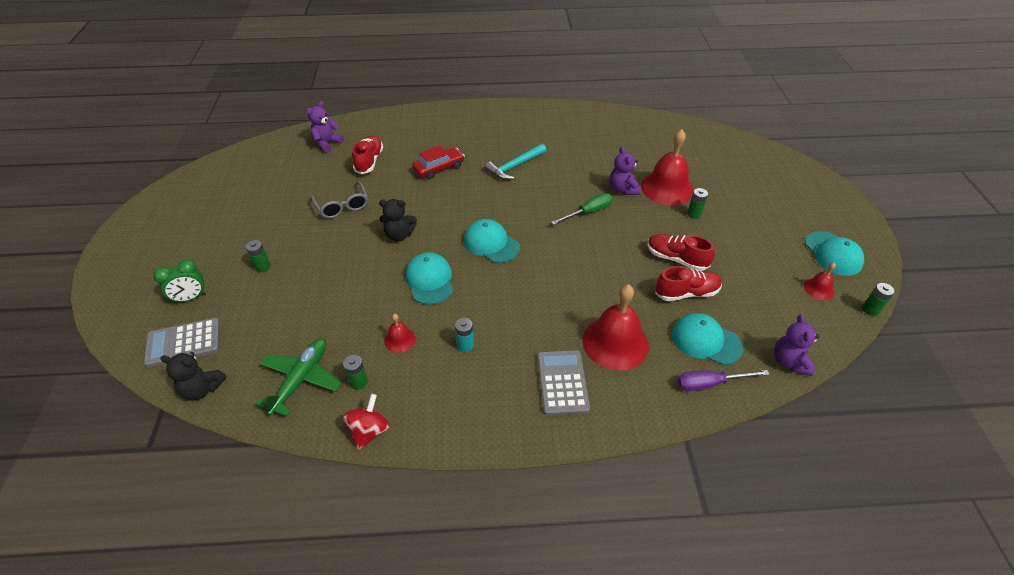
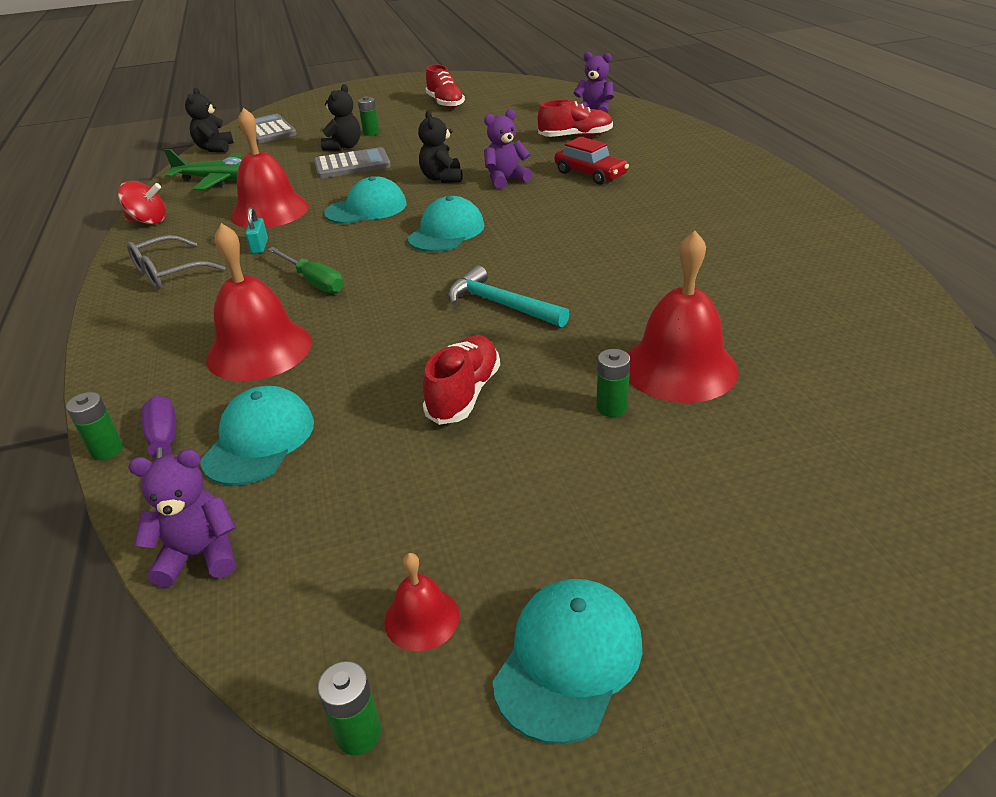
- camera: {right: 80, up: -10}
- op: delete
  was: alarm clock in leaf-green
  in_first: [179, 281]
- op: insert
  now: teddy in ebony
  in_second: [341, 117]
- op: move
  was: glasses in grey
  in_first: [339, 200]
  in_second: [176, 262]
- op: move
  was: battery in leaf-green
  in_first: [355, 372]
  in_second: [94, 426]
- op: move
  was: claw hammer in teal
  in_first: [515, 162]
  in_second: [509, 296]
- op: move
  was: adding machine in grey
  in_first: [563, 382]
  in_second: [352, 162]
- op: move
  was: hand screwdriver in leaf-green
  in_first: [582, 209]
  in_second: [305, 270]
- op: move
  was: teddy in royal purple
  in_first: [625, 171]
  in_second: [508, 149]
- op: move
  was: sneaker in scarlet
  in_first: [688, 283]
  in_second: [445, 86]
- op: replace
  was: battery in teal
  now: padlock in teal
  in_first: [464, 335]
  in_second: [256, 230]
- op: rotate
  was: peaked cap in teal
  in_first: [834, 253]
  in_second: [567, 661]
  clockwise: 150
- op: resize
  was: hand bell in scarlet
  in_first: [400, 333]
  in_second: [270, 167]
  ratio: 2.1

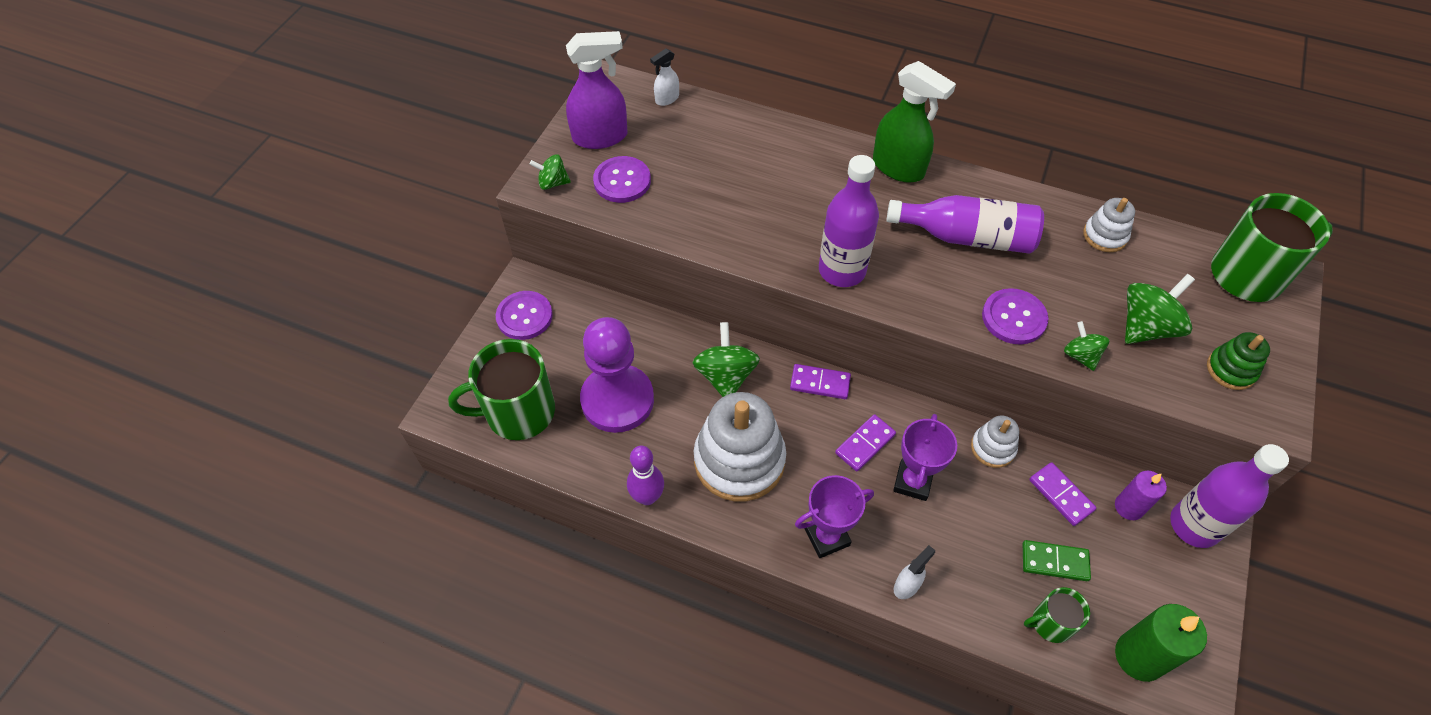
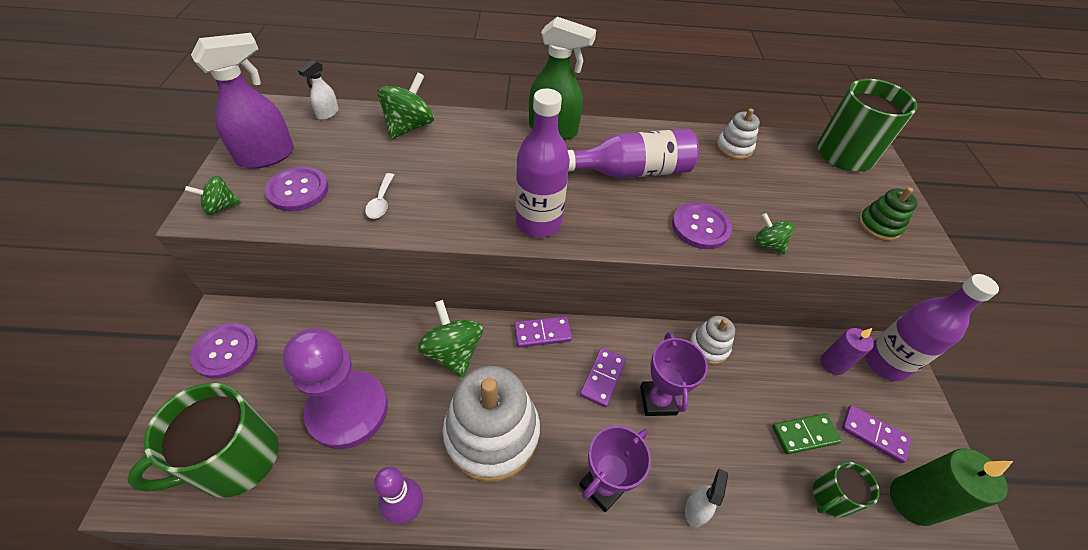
- camera: {right: -25, up: -5}
- op: insert
  now: tablespoon in white
  in_second: [379, 196]
- op: move
  was: domino tile in royal purple
  in_first: [1062, 494]
  in_second: [876, 434]
- op: move
  was: spinning top in leaf-green
  in_first: [1160, 309]
  in_second: [405, 105]

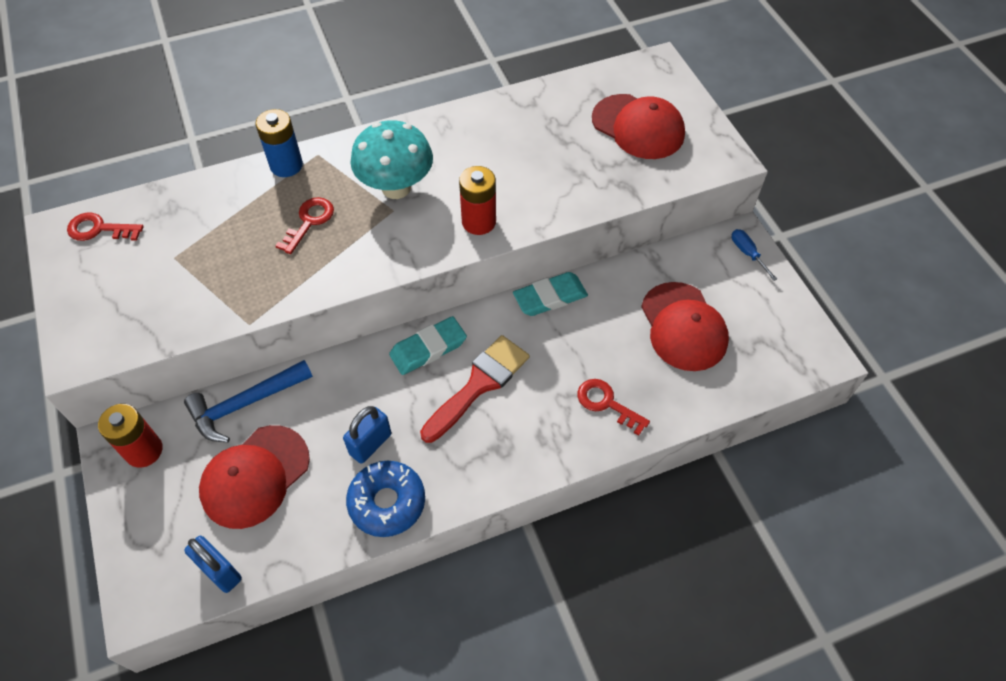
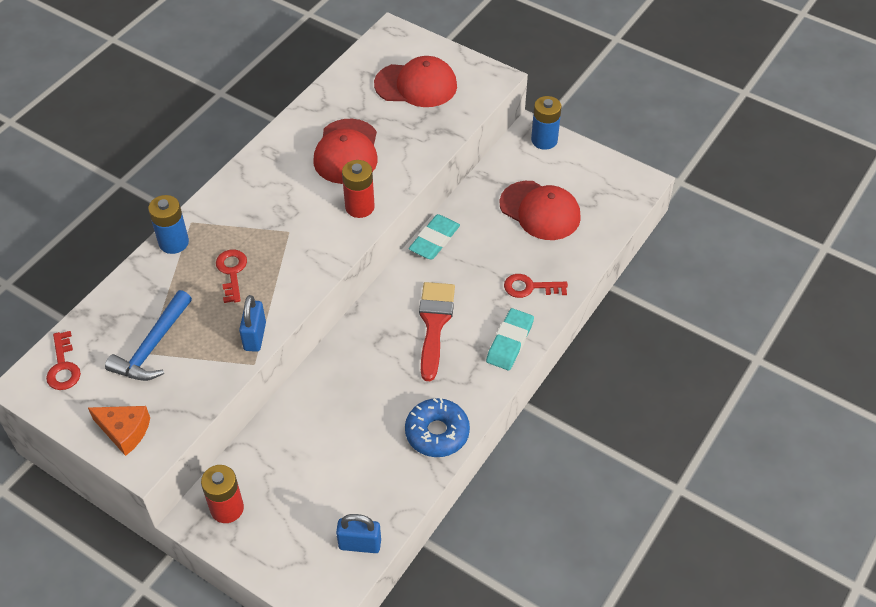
- camera: {right: -35, up: -5}
- op: delete
  was: fungus in teal
  in_first: [391, 159]
- op: insert
  now: piece of cheese in orange-coloured
  in_second: [119, 431]
- op: move
  was: claw hammer in blue
  in_first: [248, 401]
  in_second: [148, 335]
- op: move
  was: peaked cap in scarlet
  in_first: [254, 477]
  in_second: [346, 151]
- op: move
  was: padlock in blue
  in_first: [367, 435]
  in_second: [252, 323]
- op: move
  was: gum eraser in teal
  in_first: [428, 345]
  in_second: [510, 339]
- op: replace
  was: hand screwdriver in blue
  now: battery in blue
  in_first: [754, 255]
  in_second: [546, 123]
- op: rotate
  was: key in scarlet
  in_first: [105, 227]
  in_second: [63, 360]
  clockwise: -75

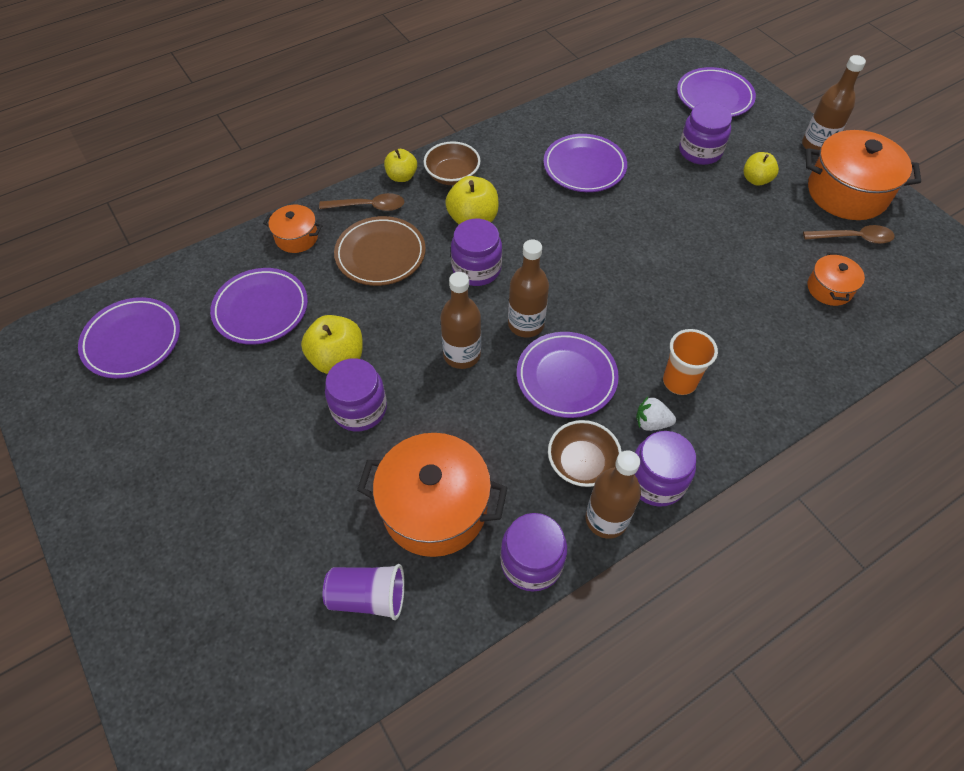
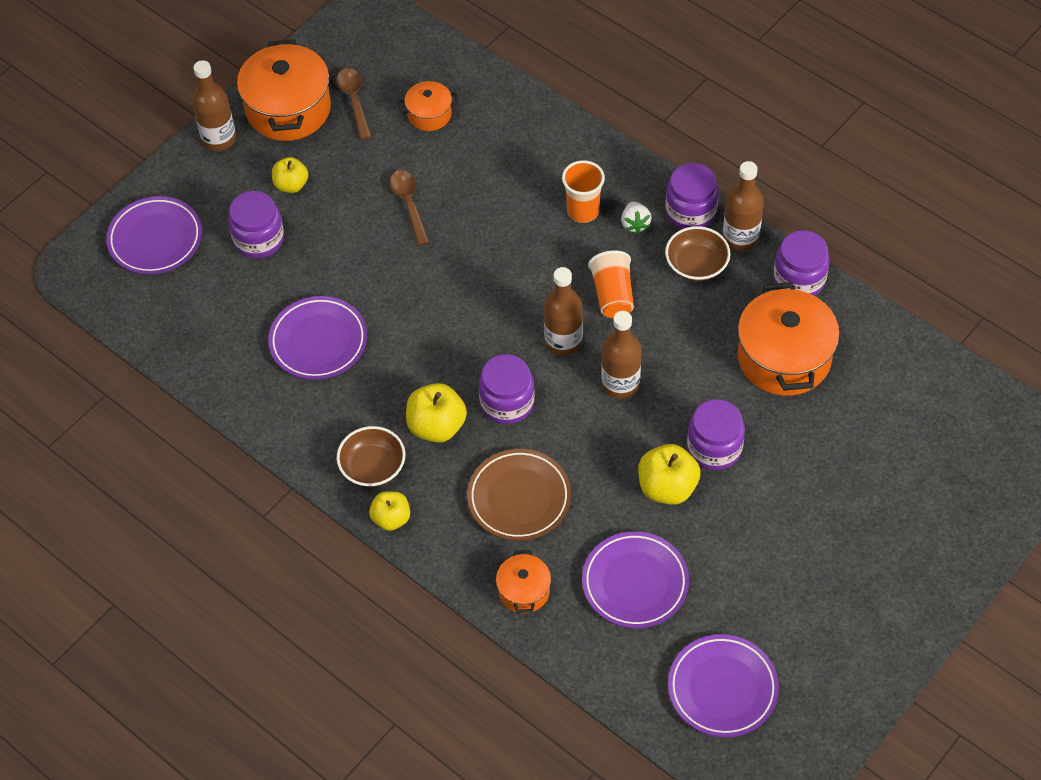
- camera: {right: -105, up: 0}
- op: delete
  was: tumbler in royal purple
  in_first: [364, 592]
- op: move
  was: tablespoon in dark brown
  in_first: [361, 202]
  in_second: [410, 208]
- op: replace
  was: plate in royal purple
  now: tumbler in orange-coloured
  in_first: [568, 375]
  in_second: [611, 284]

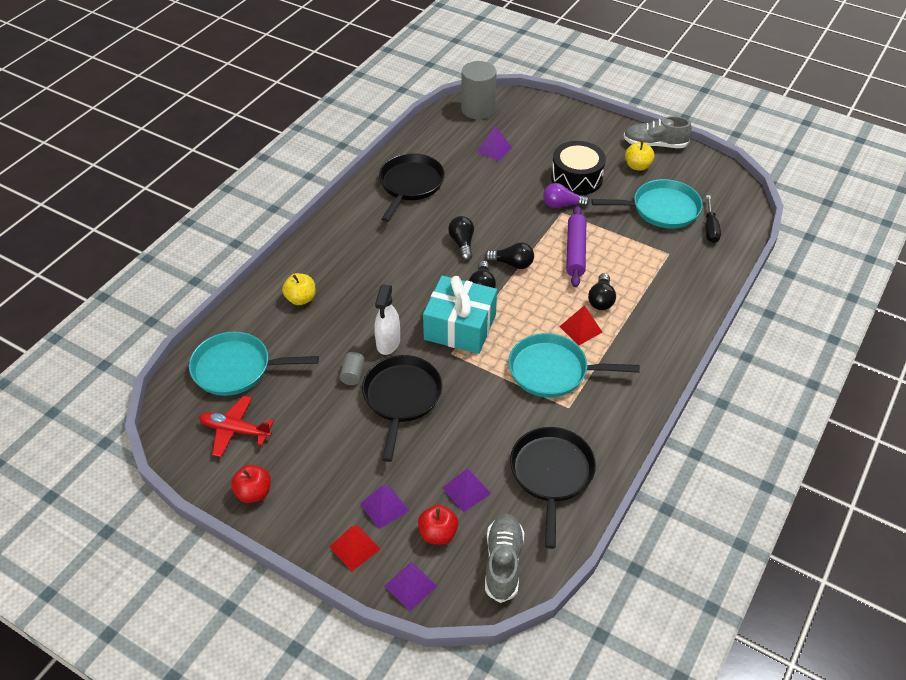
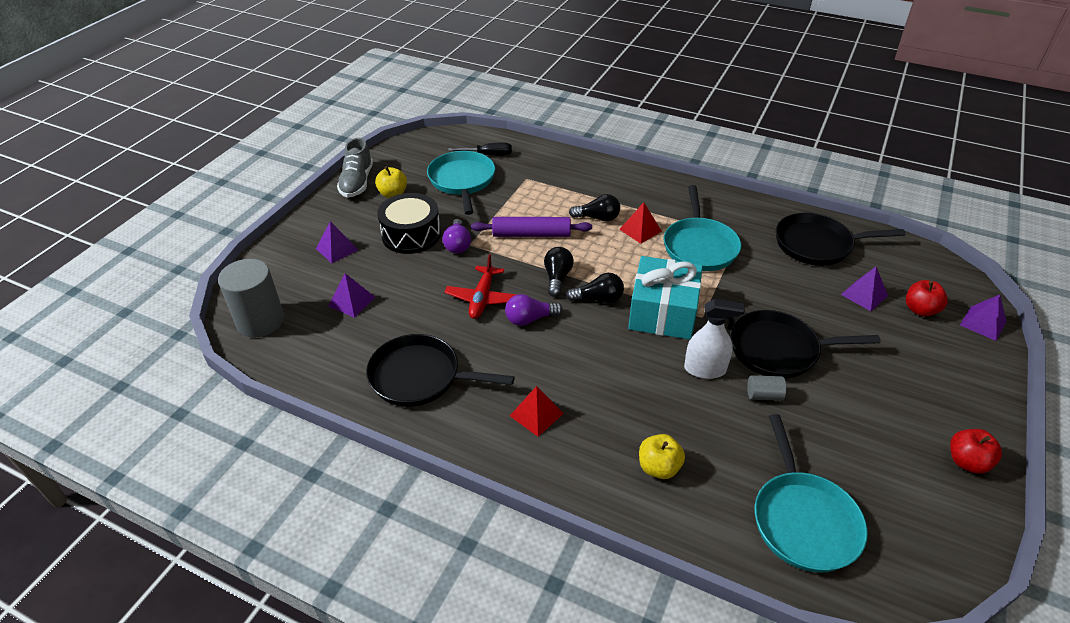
- camera: {right: -95, up: -5}
- op: delete
  was: sneaker in grey
  in_first: [504, 558]
- op: move
  was: plane in scarlet
  in_first: [236, 426]
  in_second: [480, 286]
- op: move
  was: solid pyramid in scarlet
  in_first: [354, 548]
  in_second: [537, 411]
- op: move
  was: solid pyramid in royal purple
  in_first: [384, 507]
  in_second: [337, 242]
- op: recolor
  was: light bulb in ebony
  now: light bulb in royal purple
  in_first: [461, 238]
  in_second: [534, 310]

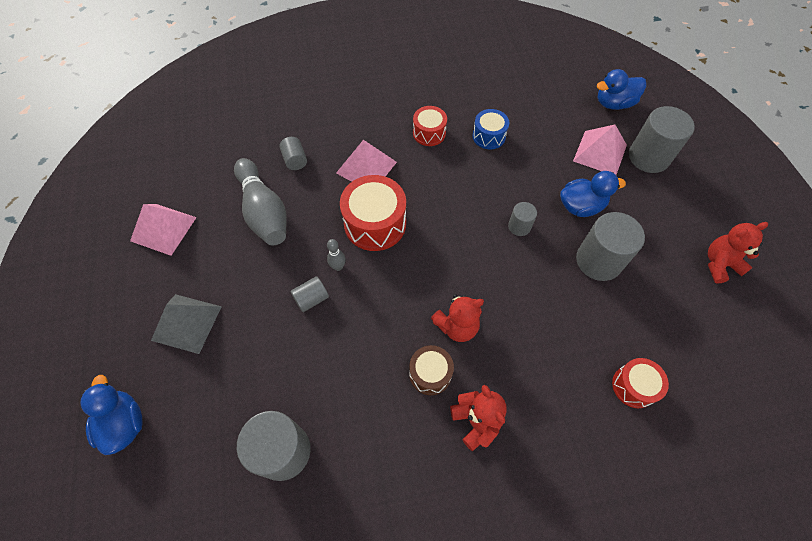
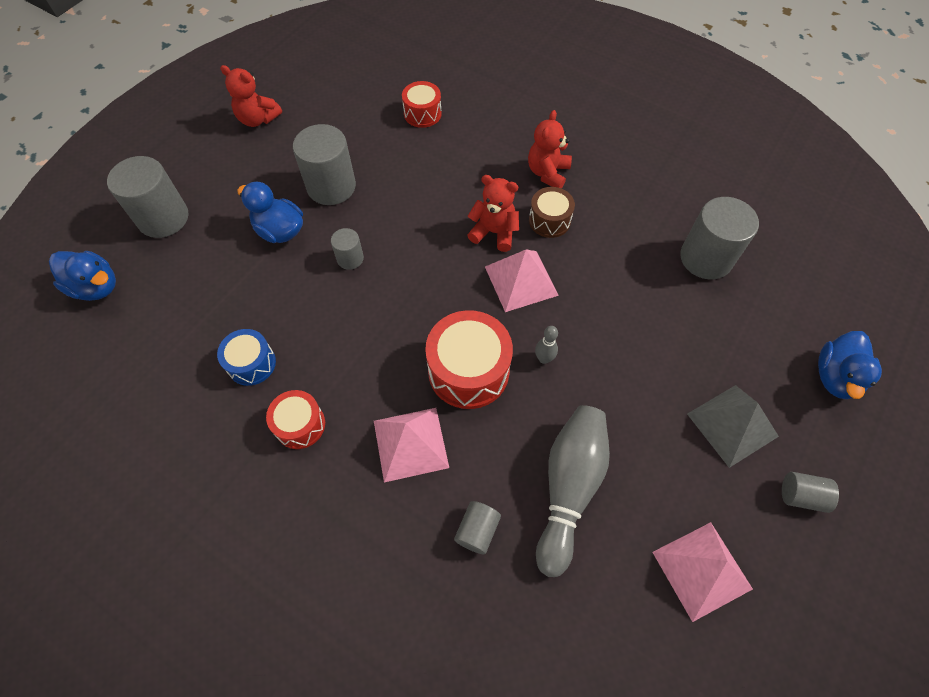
- camera: {right: -135, up: 0}
- op: move
  was: cylinder in grey
  in_first: [309, 294]
  in_second: [810, 492]
- op: move
  was: solid pyramid in pink
  in_first: [600, 150]
  in_second: [522, 281]

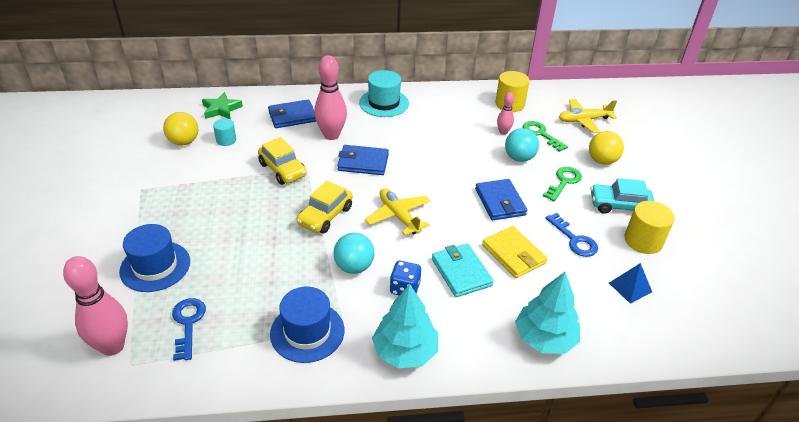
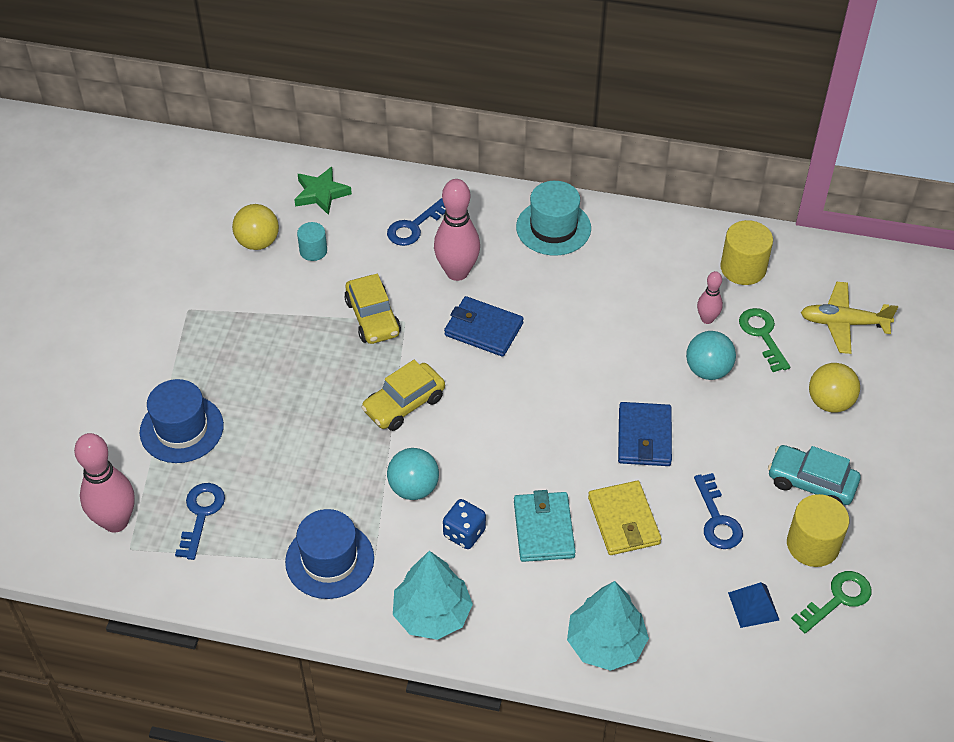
- camera: {right: 20, up: 10}
- op: delete
  was: plane in yellow
  in_first: [398, 211]
- op: move
  was: key in leaf-green
  in_first: [562, 184]
  in_second: [831, 602]
- op: replace
  was: billfold in blue
  now: key in blue
  in_first: [292, 114]
  in_second: [416, 222]

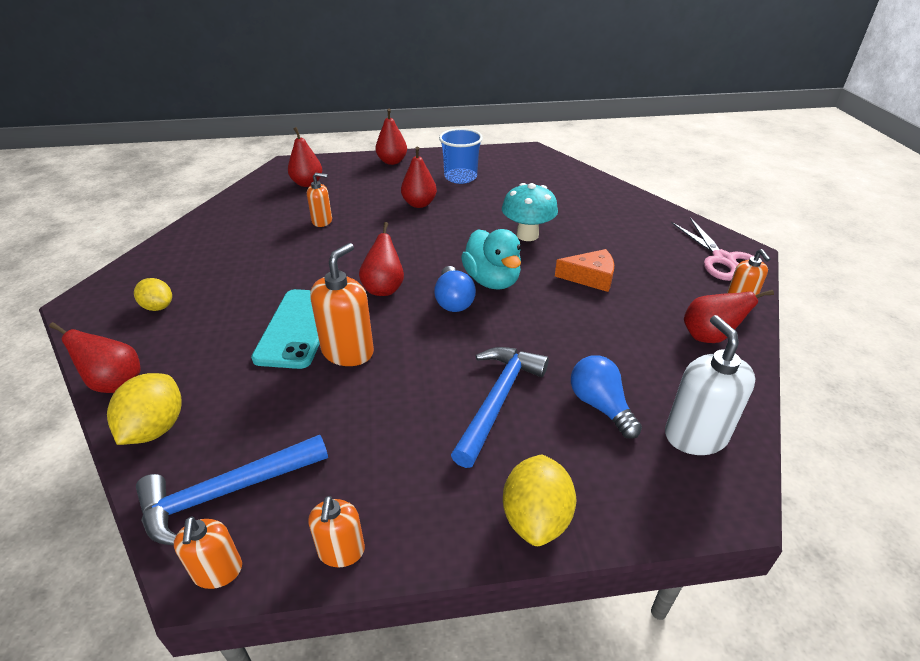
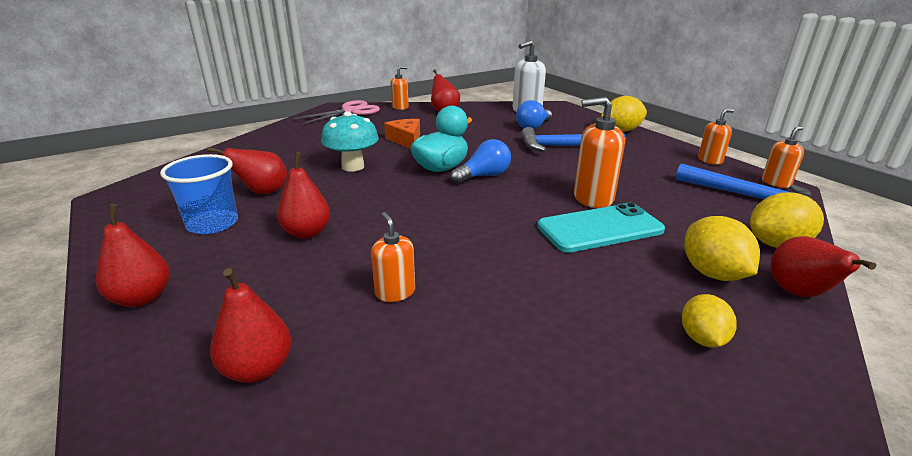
- camera: {right: -115, up: -10}
- op: insert
  now: toy lemon in yellow
  in_second: [722, 248]
- op: move
  was: pear fruit in scarlet
  in_first: [381, 259]
  in_second: [247, 170]

